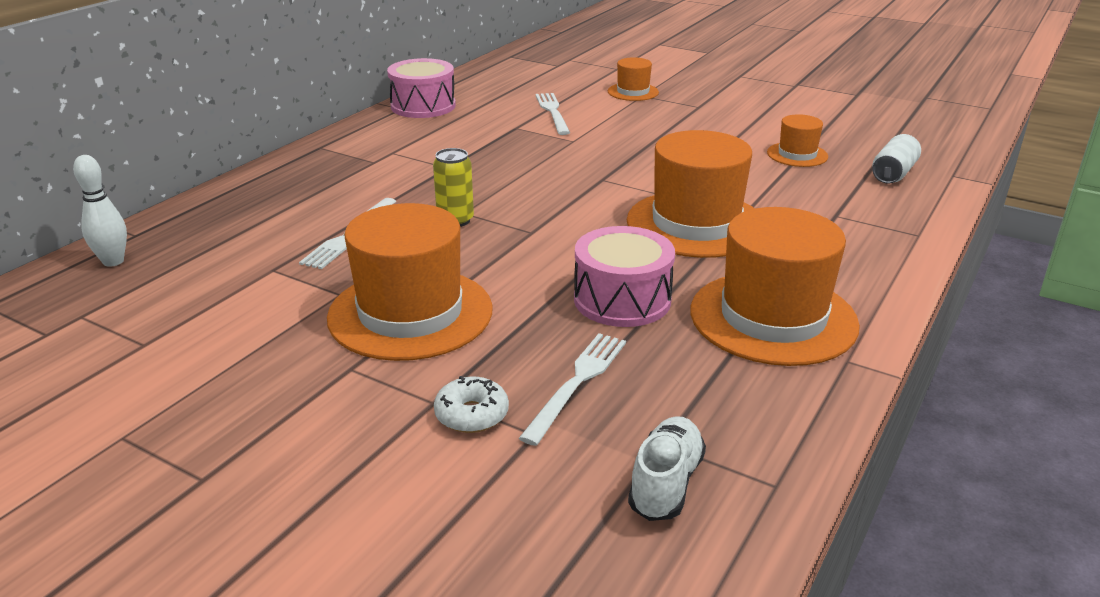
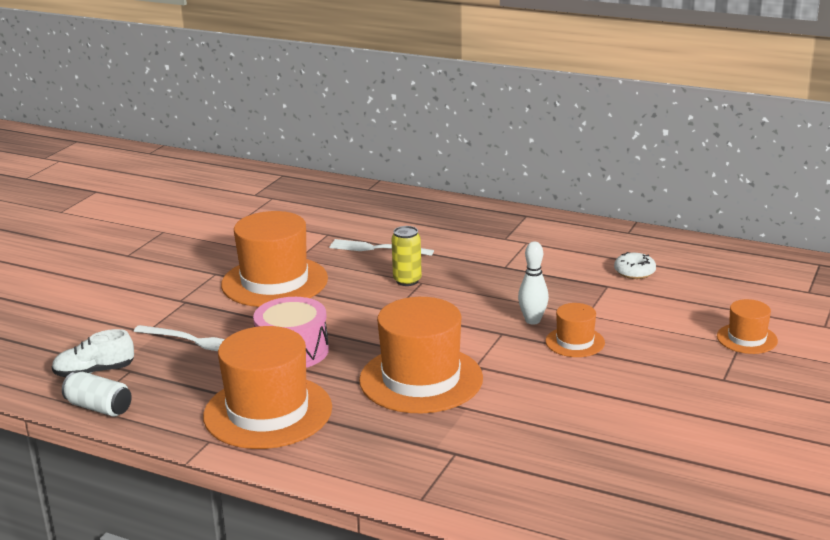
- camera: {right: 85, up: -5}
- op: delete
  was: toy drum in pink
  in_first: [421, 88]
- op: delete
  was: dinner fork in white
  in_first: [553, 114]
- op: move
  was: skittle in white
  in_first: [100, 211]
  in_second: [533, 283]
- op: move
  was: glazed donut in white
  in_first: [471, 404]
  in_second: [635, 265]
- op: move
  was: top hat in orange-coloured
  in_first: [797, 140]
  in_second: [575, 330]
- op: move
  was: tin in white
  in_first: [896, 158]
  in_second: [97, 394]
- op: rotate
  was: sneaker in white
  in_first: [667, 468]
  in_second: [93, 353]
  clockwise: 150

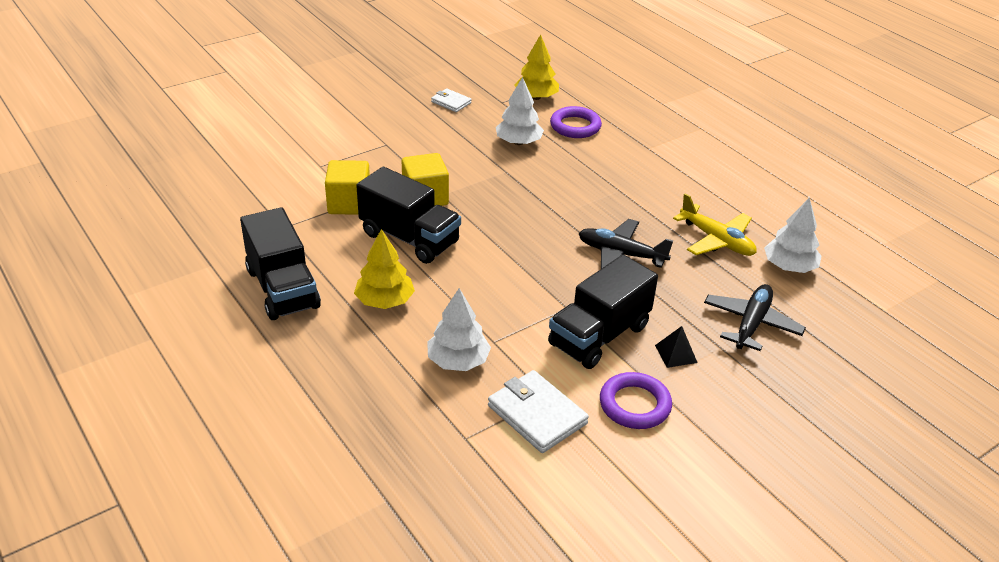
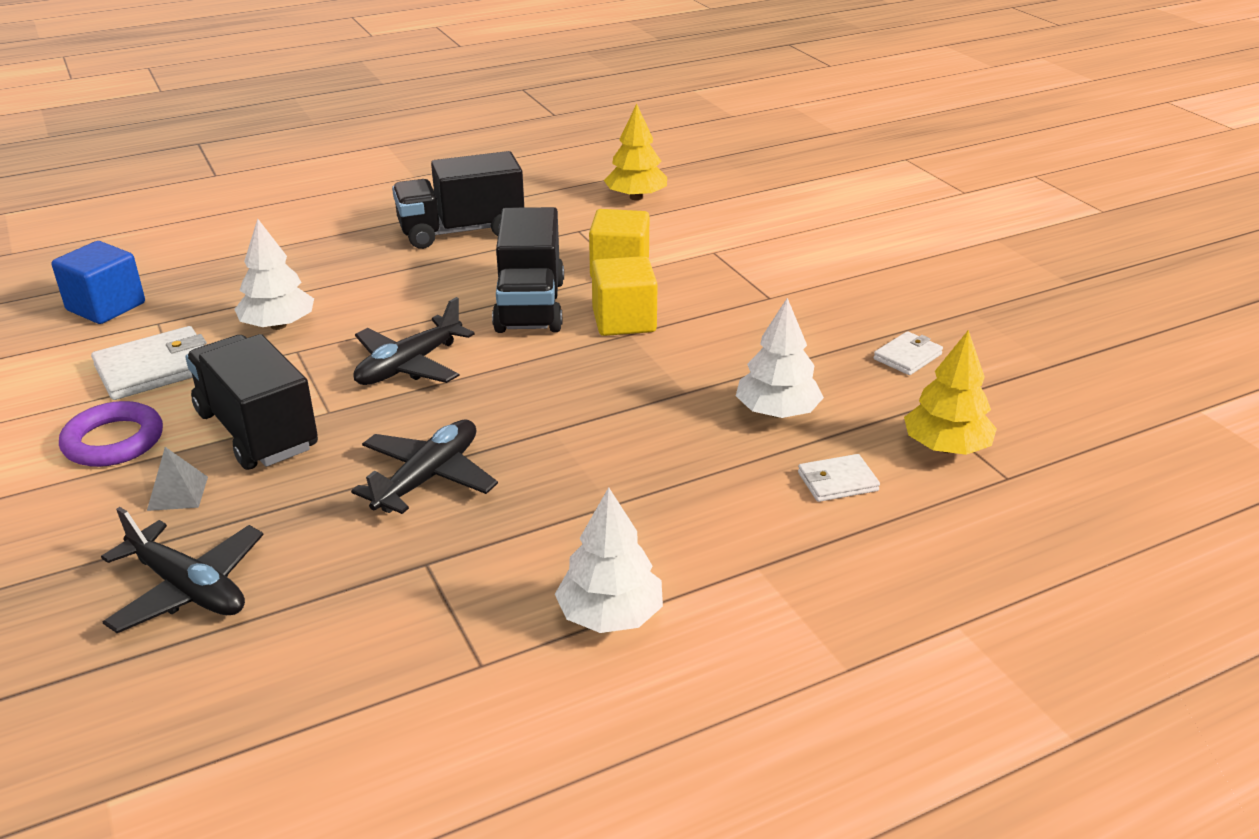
- camera: {right: 100, up: -5}
- op: delete
  was: plane in yellow
  in_first: [715, 224]
- op: insert
  now: block in blue
  in_second: [98, 282]
- op: insert
  now: plane in ebony
  in_second: [413, 341]
- op: move
  was: fir tree in yellow
  in_first: [384, 269]
  in_second: [635, 152]
- op: move
  was: fir tree in white
  in_first: [792, 235]
  in_second: [609, 560]
- op: replace
  was: torus in royal purple
  now: billfold in white
  in_first: [576, 122]
  in_second: [839, 478]
- op: recolor
  was: solid pyramid in ebony
  now: solid pyramid in grey
  in_first: [676, 347]
  in_second: [177, 479]
- op: rotate
  was: lorry in ebony
  in_first: [408, 215]
  in_second: [528, 270]
  clockwise: -45

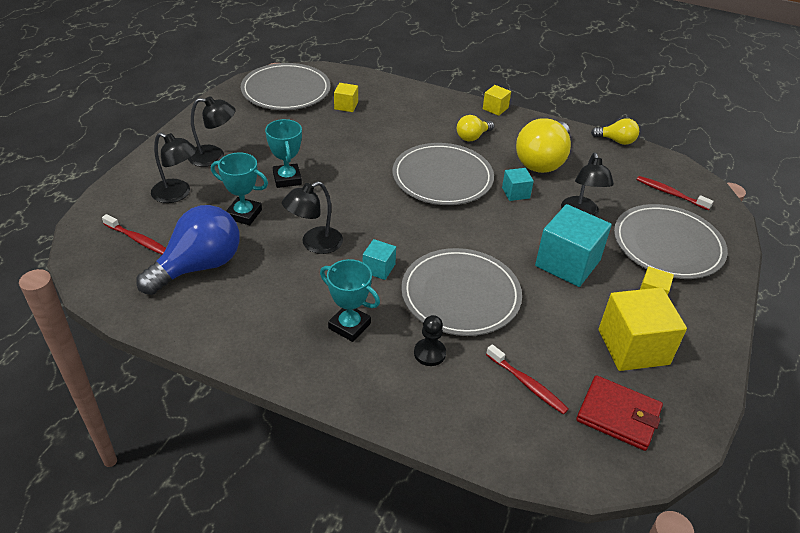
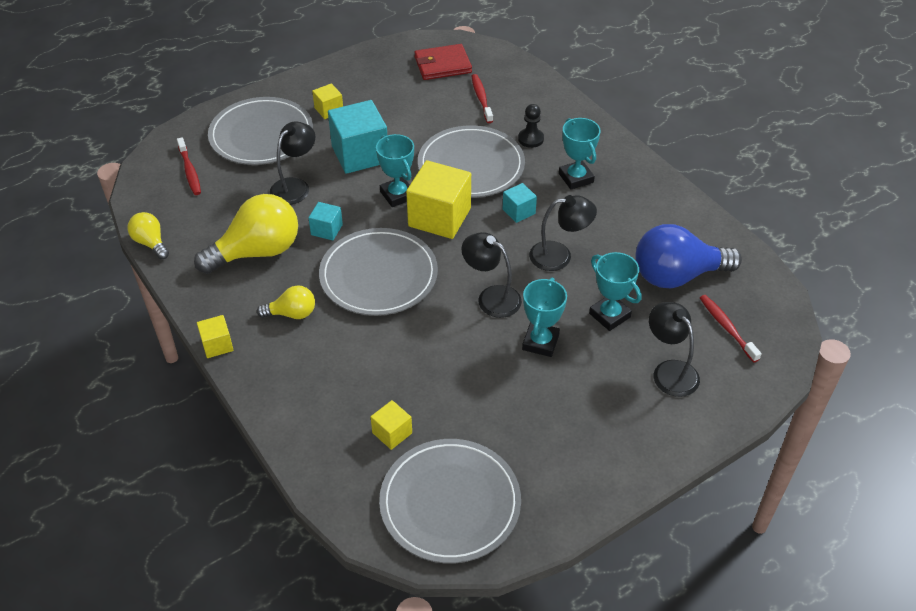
- camera: {right: -145, up: 5}
- op: insert
  now: prize cup in teal
  in_second: [395, 170]
- op: move
  was: reading lamp in ebony
  in_first: [212, 131]
  in_second: [491, 275]
- op: move
  was: block in yellow
  in_first: [643, 329]
  in_second: [438, 199]
- op: rotate
  was: billfold in scarlet
  in_first: [619, 413]
  in_second: [443, 62]
  clockwise: -75

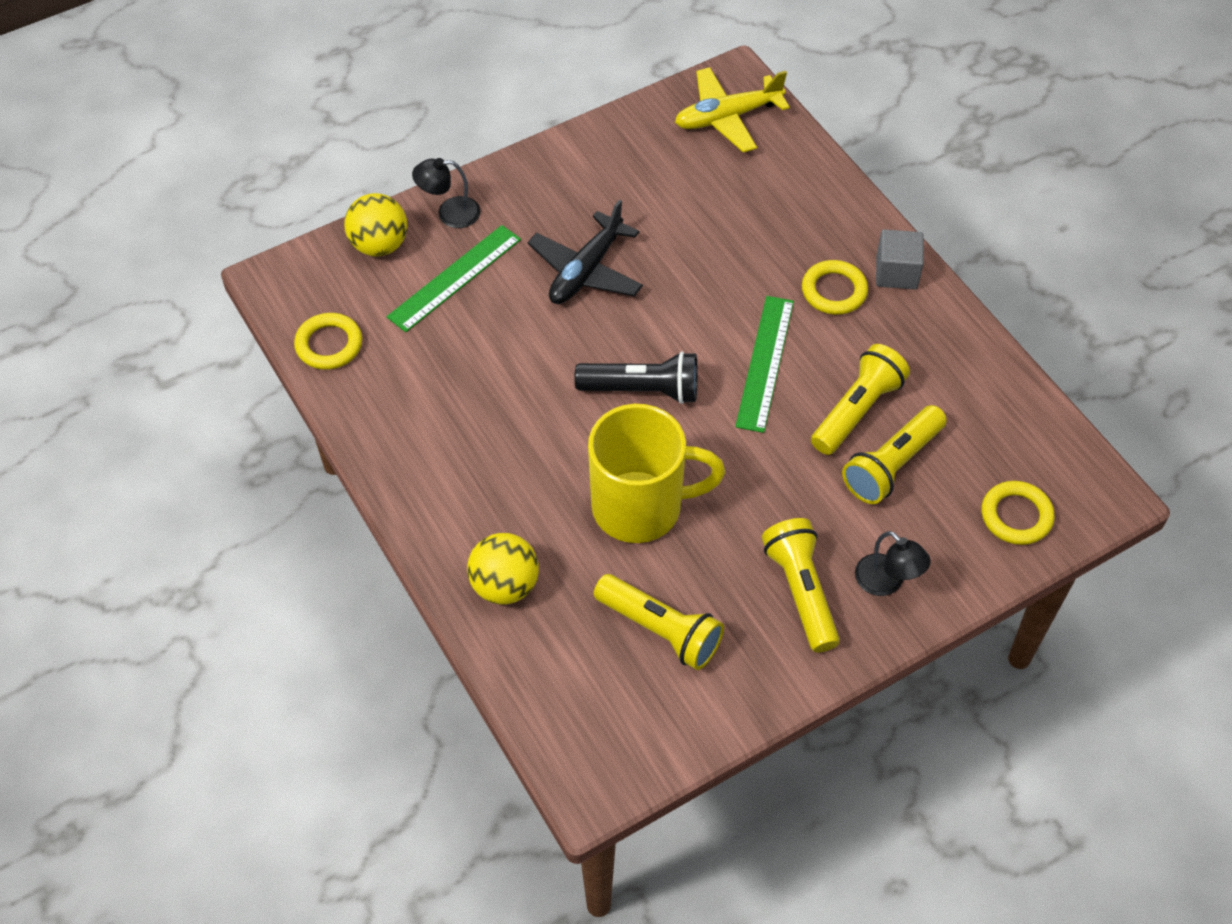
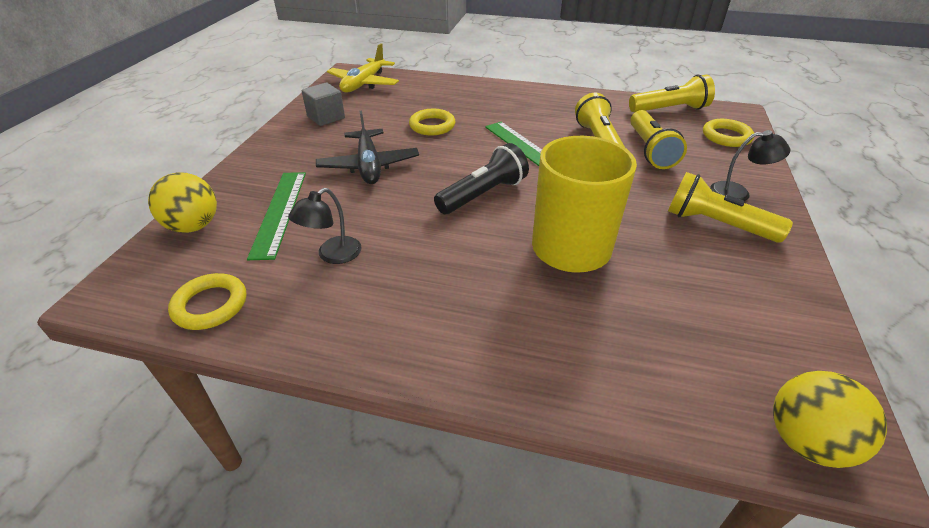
- camera: {right: -45, up: -15}
- op: move
  was: reading lamp in ebony
  in_first: [446, 193]
  in_second: [325, 226]
- op: move
  was: ball in yellow
  in_first: [503, 568]
  in_second: [830, 419]
- op: move
  was: torch in yellow
  in_first: [659, 622]
  in_second: [672, 94]
- op: move
  was: torus in yellow
  in_first: [835, 287]
  in_second: [432, 122]
- op: move
  was: block in grey
  in_first: [900, 259]
  in_second: [323, 104]

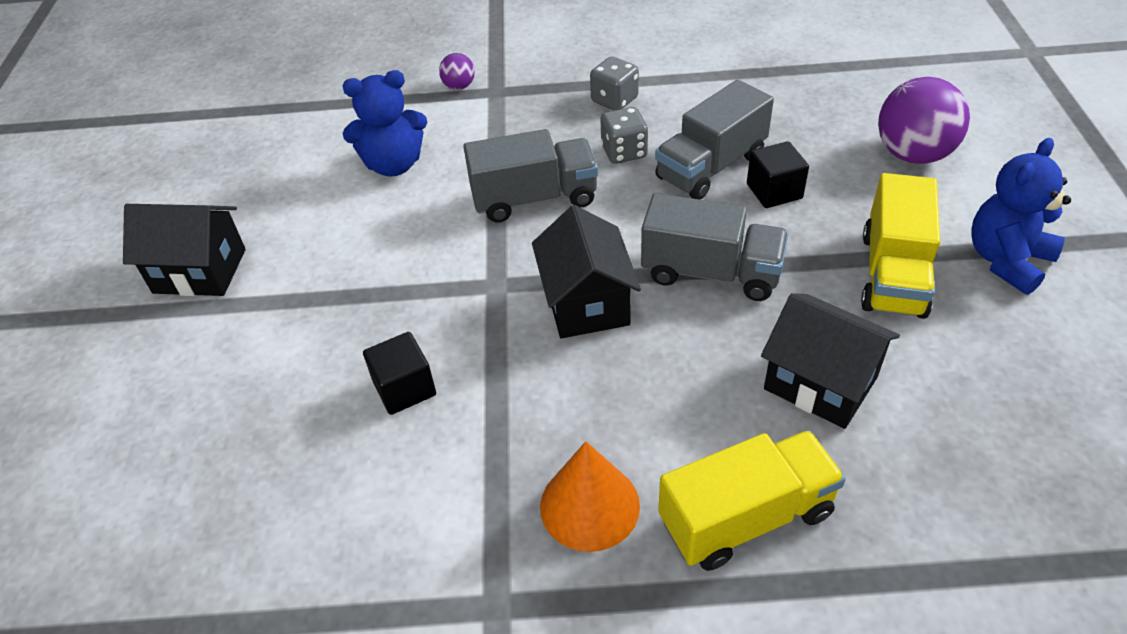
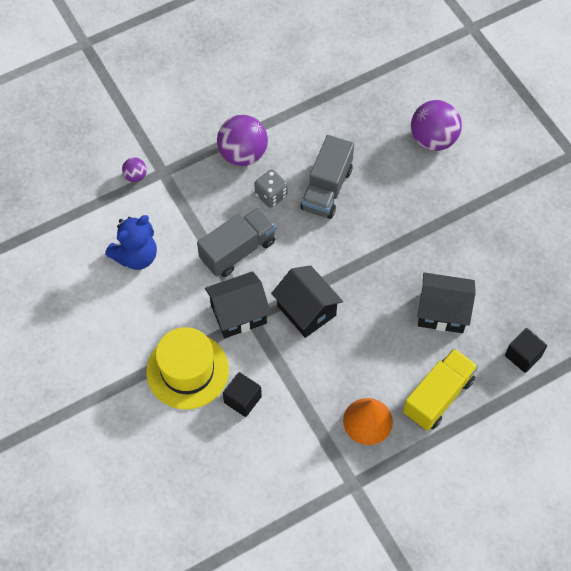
- camera: {right: -30, up: 15}
- op: delete
  was: lorry in grey
  in_first: [715, 247]
- op: delete
  was: lorry in yellow
  in_first: [900, 246]
- op: delete
  was: teddy in blue
  in_first: [1021, 216]
- op: insert
  now: top hat in yellow
  in_second: [187, 368]
- op: move
  was: house in ebony
  in_first: [184, 250]
  in_second: [238, 304]
- op: move
  was: block in ebony
  in_first: [778, 174]
  in_second: [526, 350]
- op: replace
  was: dice in grey
  now: ball in royal purple
  in_first: [614, 83]
  in_second: [242, 140]

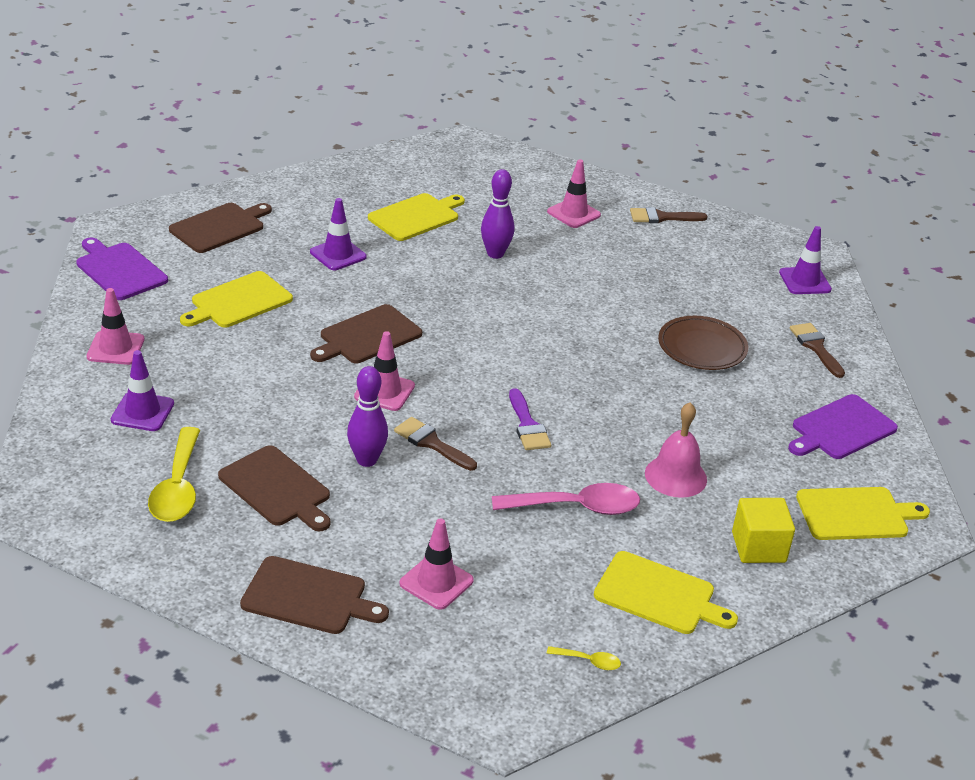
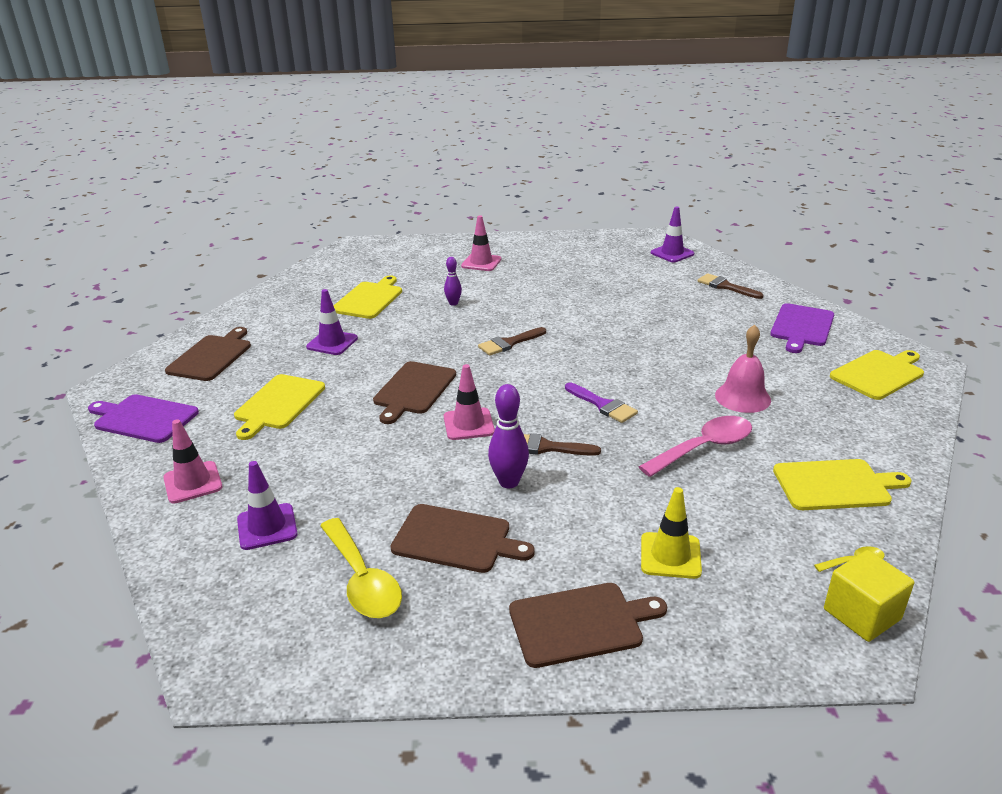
- camera: {right: -25, up: -5}
- op: delete
  was: plate in dark brown
  in_first: [703, 343]
- op: move
  was: brush in dark brown
  in_first: [669, 215]
  in_second: [512, 341]
- op: move
  was: block in yellow
  in_first: [763, 530]
  in_second: [869, 596]
- op: recolor
  was: safety cone in pink
  now: safety cone in yellow
  in_first: [436, 564]
  in_second: [671, 533]
- op: resize
  was: skittle in royal purple
  in_first: [498, 214]
  in_second: [453, 281]
  ratio: 0.62

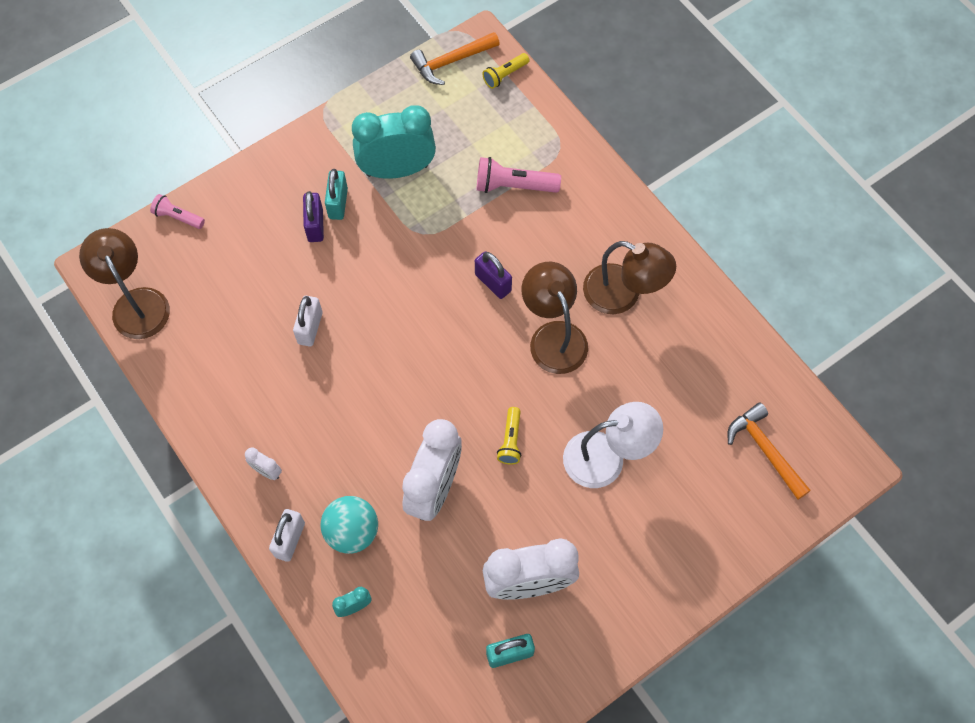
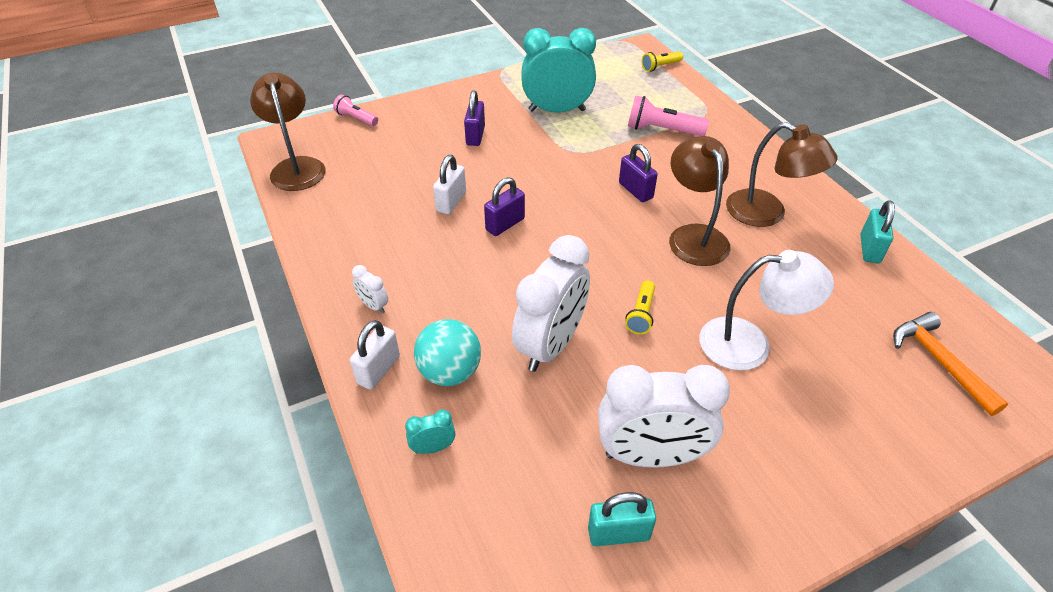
- camera: {right: 10, up: -20}
- op: delete
  was: claw hammer in orange-coloured
  in_first: [455, 58]
- op: insert
  now: padlock in royal purple
  in_second: [504, 206]
- op: move
  was: padlock in teal
  in_first: [336, 194]
  in_second: [877, 231]

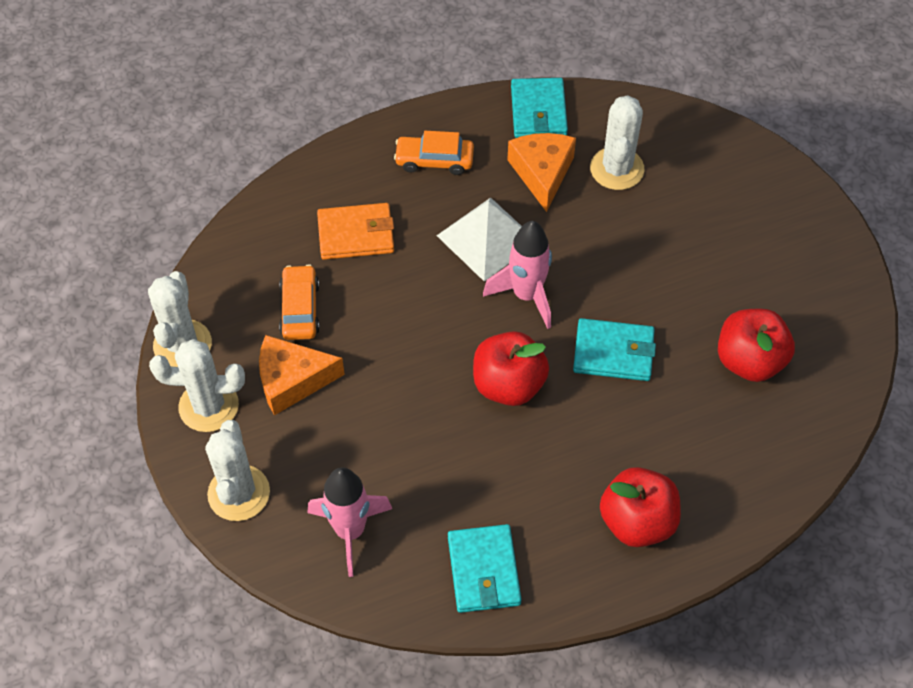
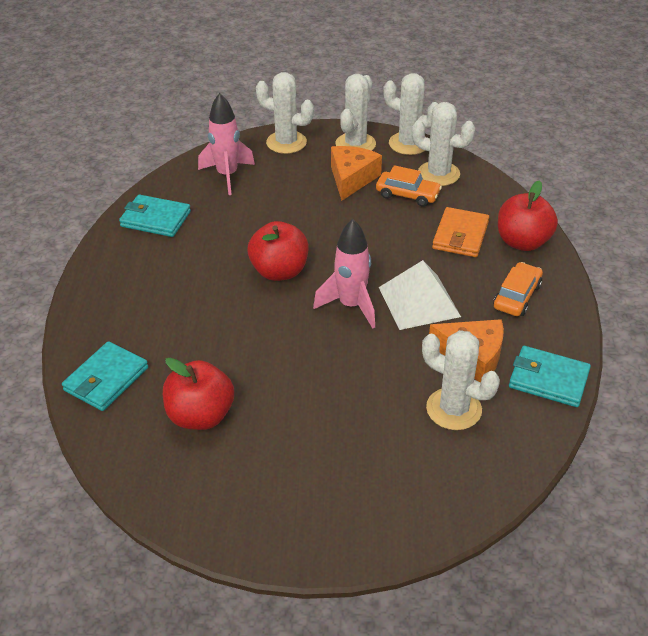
- camera: {right: 115, up: -15}
- op: insert
  now: cactus in white
  in_second: [443, 144]
- op: move
  was: billfold in teal
  in_first: [614, 349]
  in_second: [105, 376]
- op: move
  was: toy apple in scarlet
  in_first: [640, 507]
  in_second: [528, 215]

